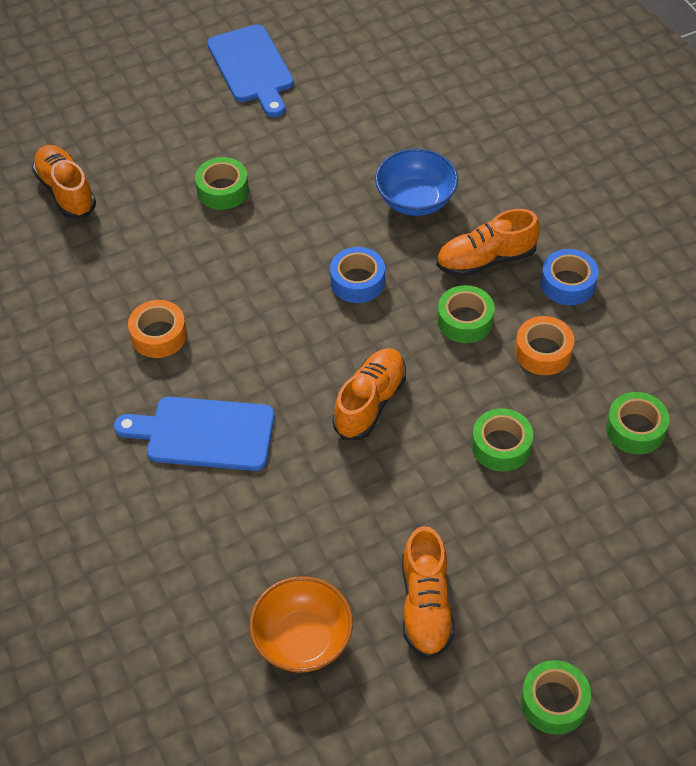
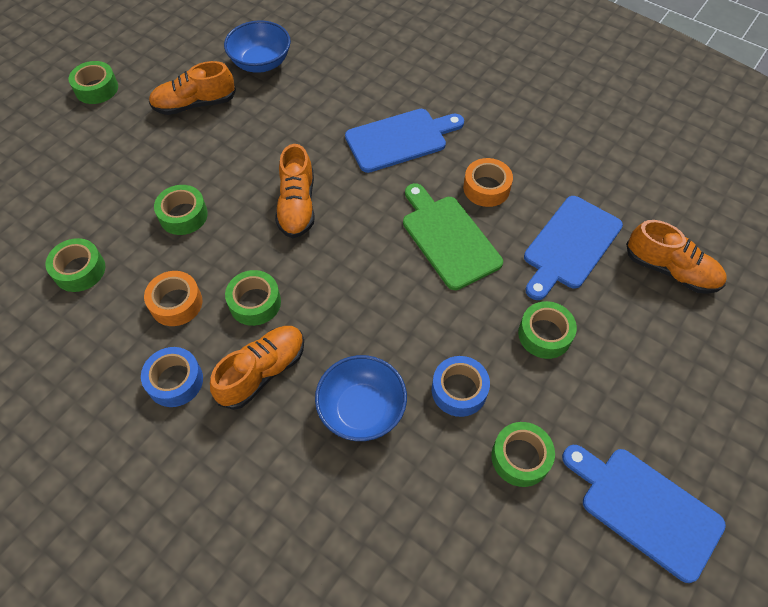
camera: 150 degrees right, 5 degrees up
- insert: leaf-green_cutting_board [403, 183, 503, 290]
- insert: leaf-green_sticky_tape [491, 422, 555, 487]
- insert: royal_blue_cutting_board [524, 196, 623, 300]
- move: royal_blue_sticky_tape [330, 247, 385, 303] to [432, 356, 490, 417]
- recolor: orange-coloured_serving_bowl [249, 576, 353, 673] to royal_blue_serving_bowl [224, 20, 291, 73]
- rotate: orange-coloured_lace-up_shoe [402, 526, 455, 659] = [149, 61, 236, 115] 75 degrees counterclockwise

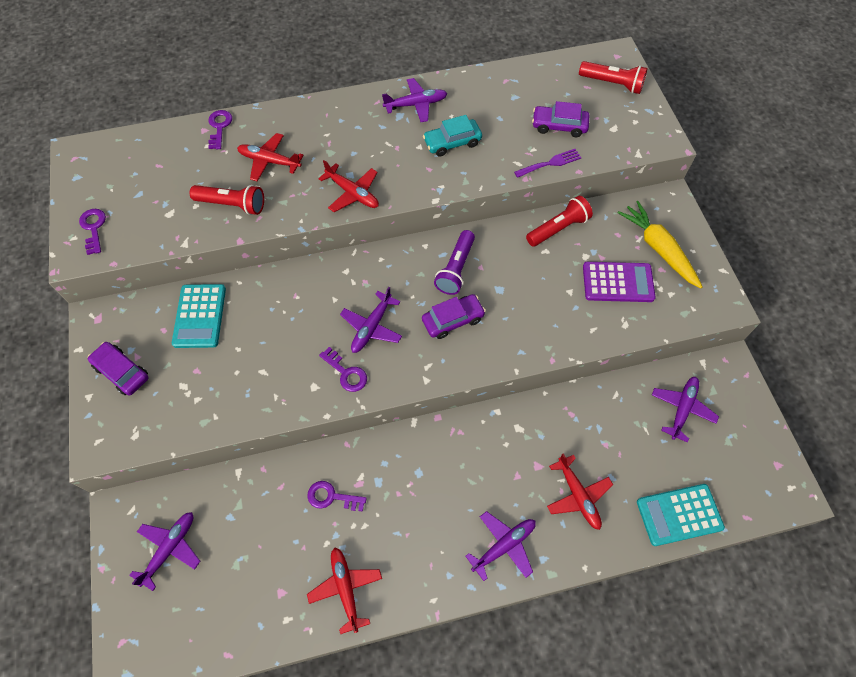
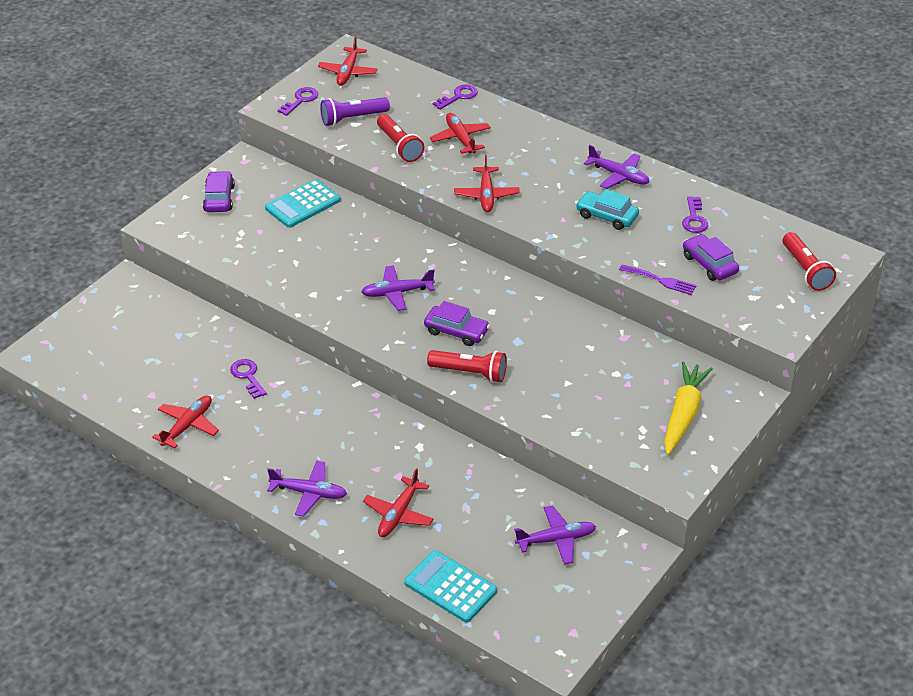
camera: 50 degrees right, 20 degrees down
- delete: purple_plane [129, 512, 200, 591]
- delete: purple_calculator [583, 262, 656, 302]
- insert: crimson_plane [318, 37, 377, 86]
- move: purple_latchkey [319, 347, 367, 392] to [682, 196, 708, 233]
- move: purple_torch [434, 230, 475, 295] to [320, 97, 390, 126]
- move: crimson_torch [526, 196, 593, 247] to [427, 350, 507, 383]

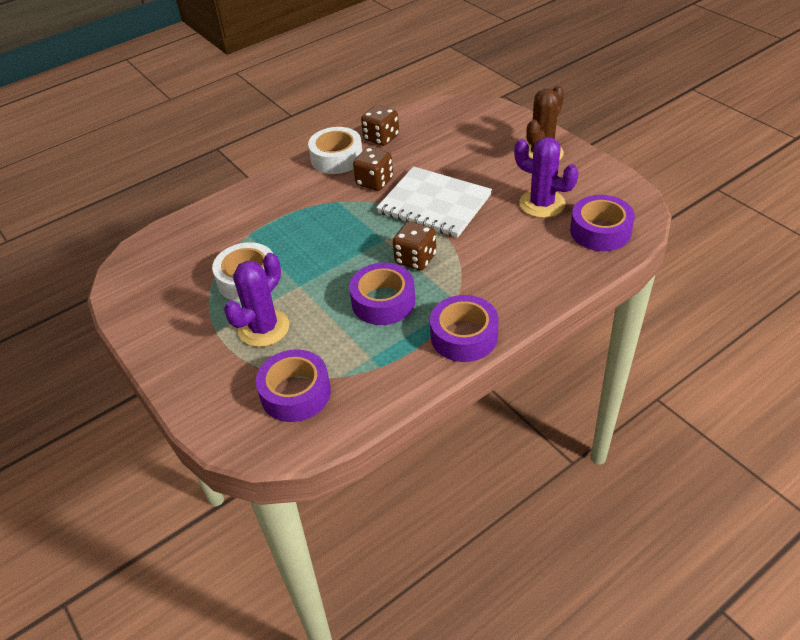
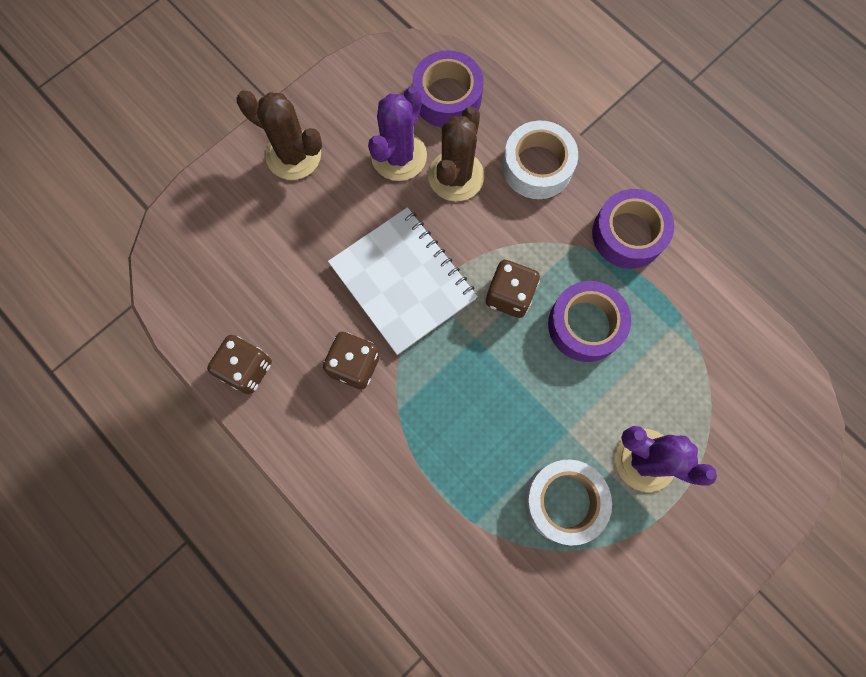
camera: 100 degrees left, 30 degrees up
- delete: purple_sticky_tape [256, 349, 331, 422]
- insert: brown_saguaro_cactus [428, 106, 484, 201]
- move: pure_white_sticky_tape [308, 127, 362, 174] to [502, 121, 578, 199]
- rotate: pure_white_notebook [376, 166, 492, 238] = [328, 207, 478, 355] 60 degrees counterclockwise

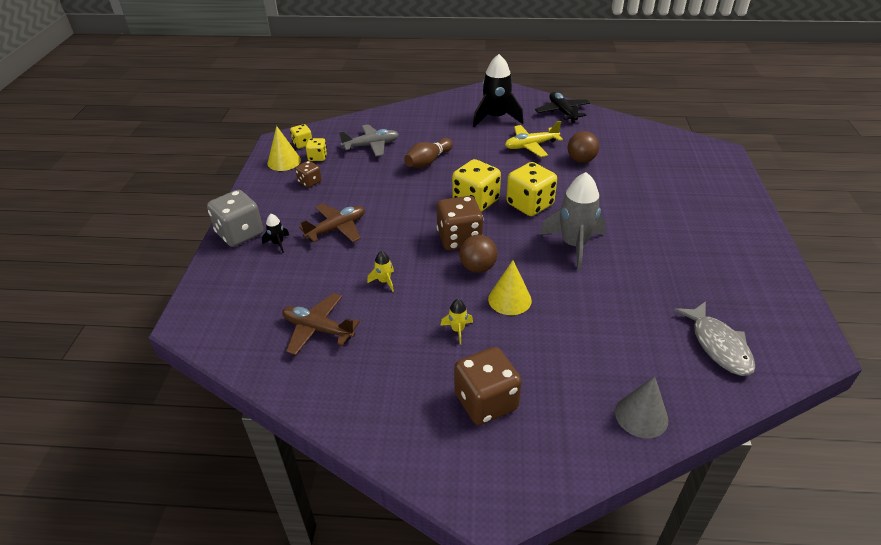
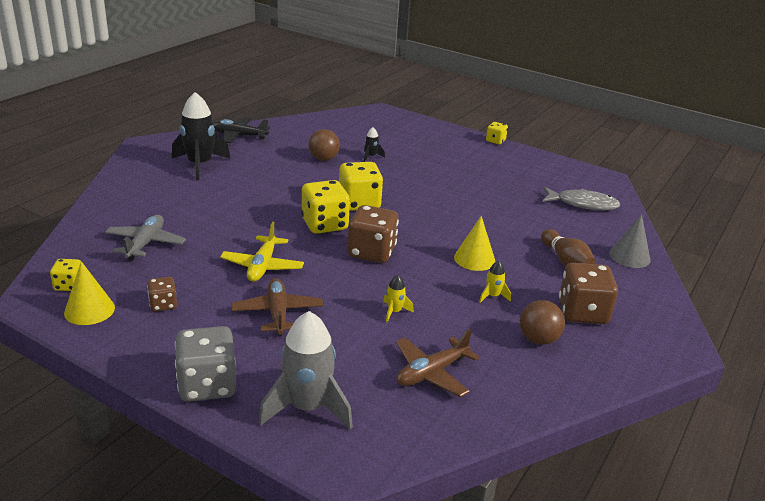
camera: 65 degrees left, 10 degrees down
- move: black_toy_rocket [262, 214, 289, 253] to [364, 127, 385, 162]
- move: yellow_dice [306, 138, 327, 161] to [486, 122, 508, 144]
- move: brown_bowling_pin [404, 138, 453, 168] to [541, 229, 596, 267]
- move: brown_ball [459, 235, 497, 273] to [520, 300, 565, 345]
- move: yellow_plane [505, 121, 563, 157] to [220, 221, 304, 282]
- move: gray_toy_rocket [540, 172, 606, 270] to [258, 311, 353, 430]

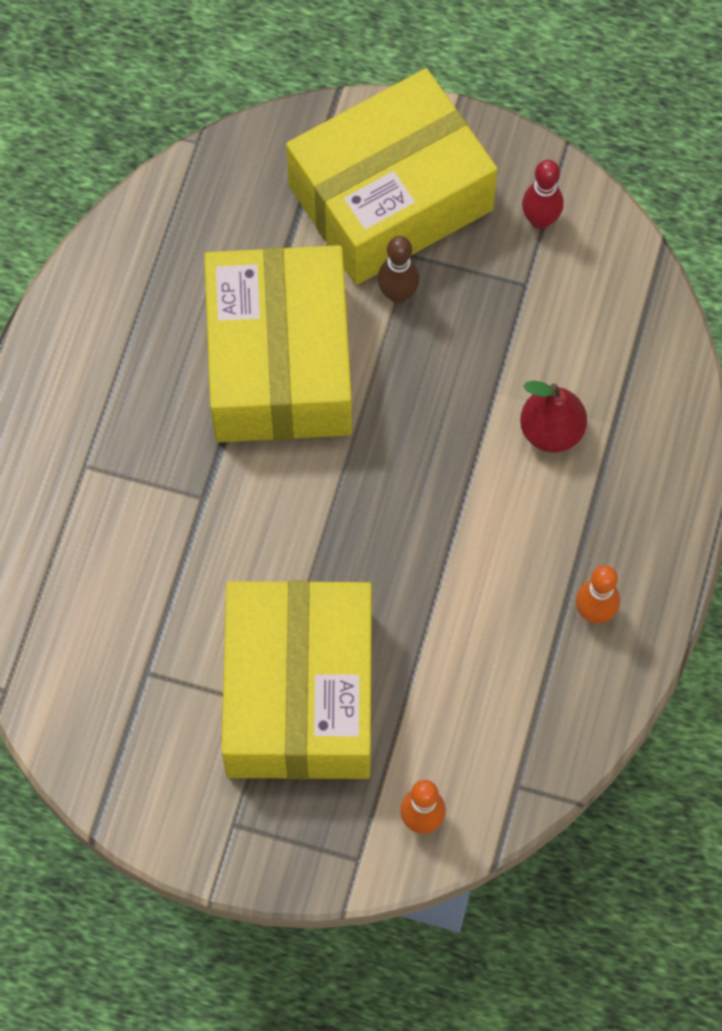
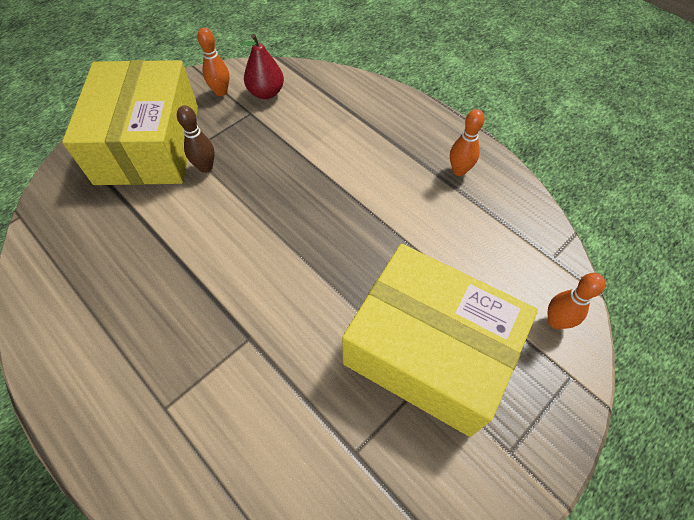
camera: 60 degrees left, 10 degrees down
- delete: yellow_package [204, 245, 352, 442]
- move: crimson_pear [520, 381, 587, 452] to [240, 34, 284, 99]
- recolor: crimson_bowling_pin [522, 160, 564, 229] to orange-coloured_bowling_pin [197, 27, 229, 96]

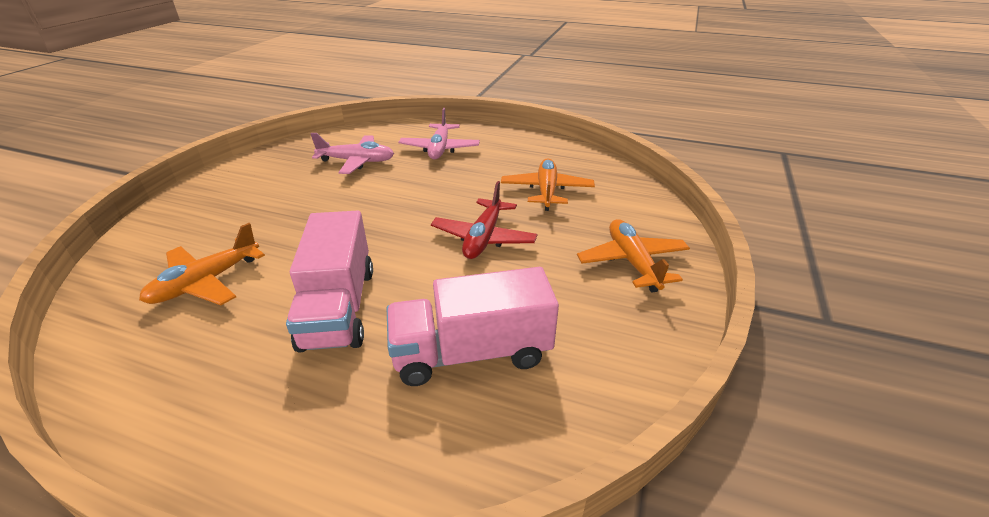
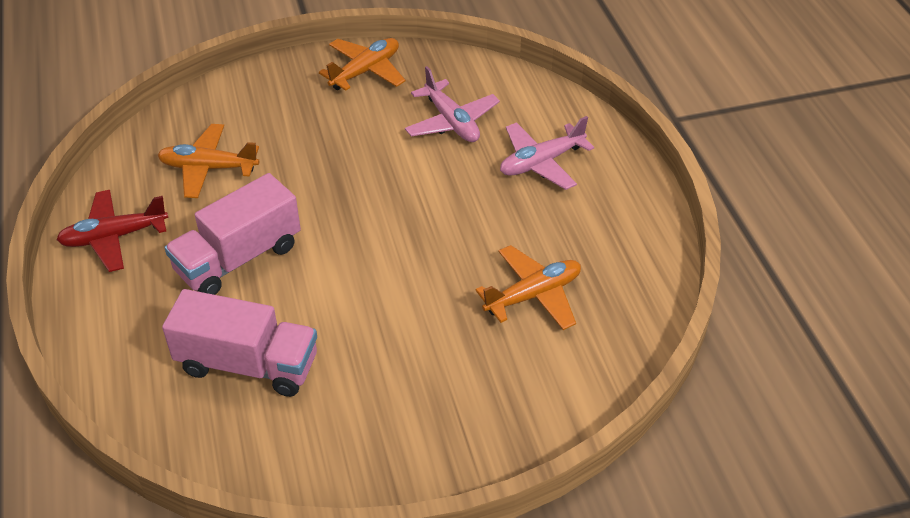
camera: 55 degrees right, 10 degrees up
- move: crimson_plane [431, 181, 538, 259] to [56, 190, 169, 272]
- move: orange-coloured_plane [577, 219, 690, 292] to [319, 38, 405, 91]
- rotate: rose-pink_truck [387, 267, 559, 386] = [162, 289, 317, 397] 150 degrees clockwise

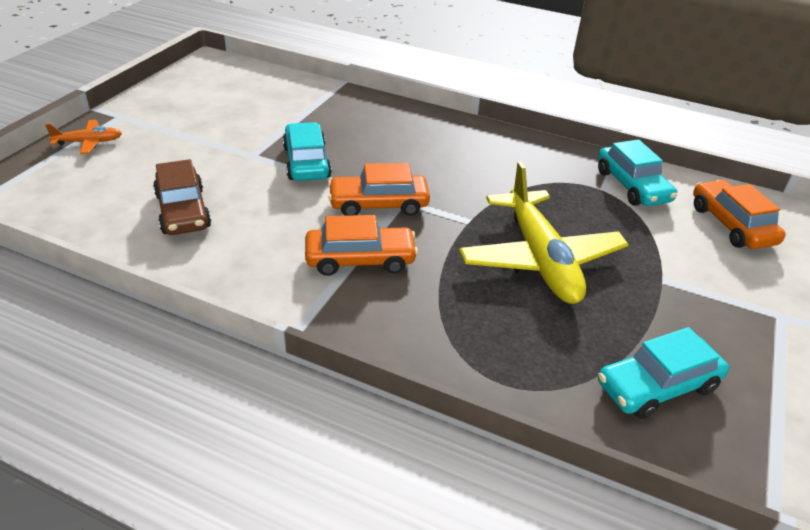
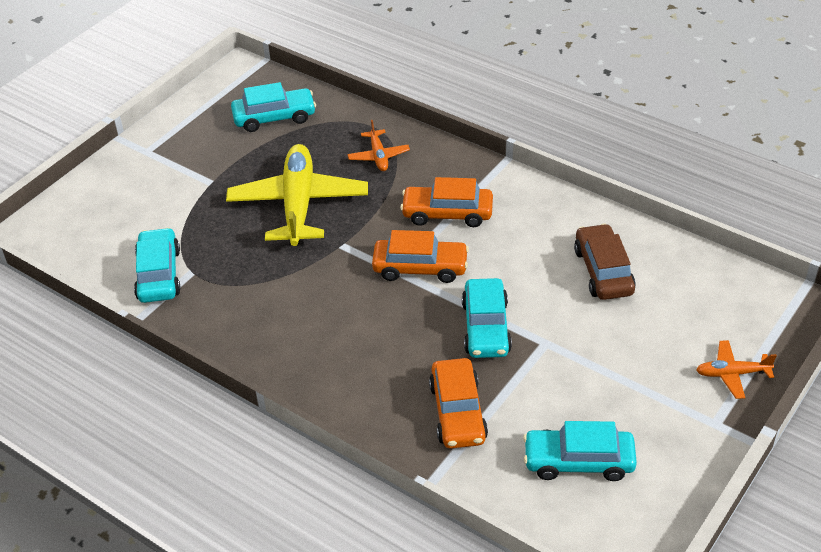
camera: 165 degrees left, 5 degrees up
- insert: orange-coloured_plane [347, 120, 410, 171]
- insert: aqua_car [523, 421, 637, 481]
- move: orange-coloured_car [693, 180, 786, 249] to [429, 358, 488, 449]

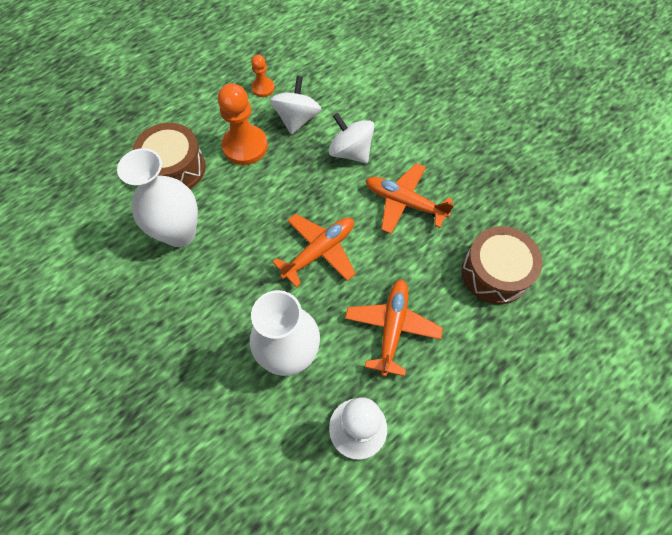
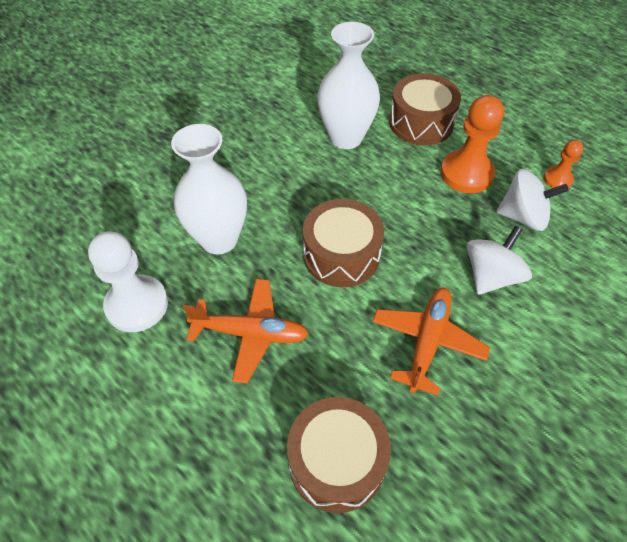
camera: 85 degrees right, 10 degrees down
- replace: orange-coloured_plane [273, 214, 356, 288] to brown_toy_drum [303, 199, 384, 287]

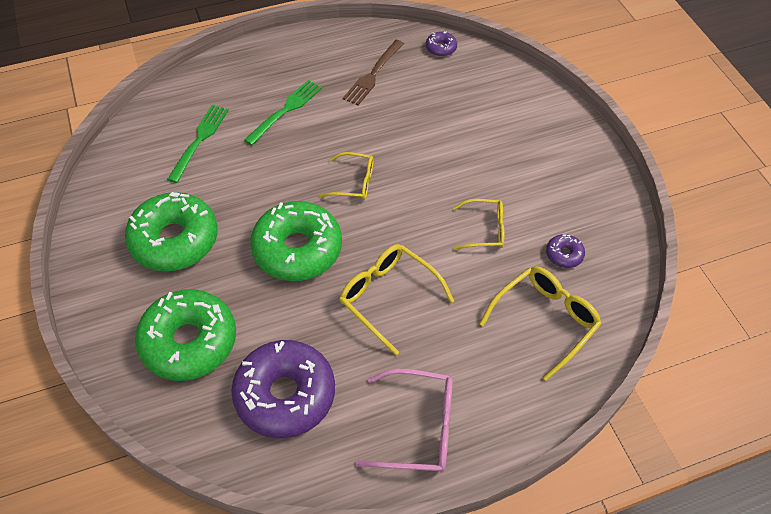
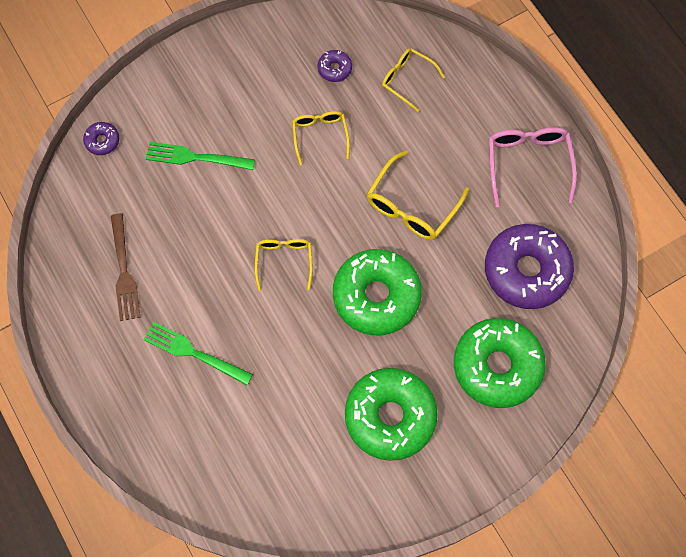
camera: 100 degrees left, 15 degrees up
- move: leaf-green_dinner_fork [167, 105, 229, 183] to [146, 142, 255, 170]
- move: purple_glazed_donut [426, 31, 457, 57] to [83, 122, 119, 155]
- rotate: brown_dinner_fork [343, 40, 404, 105] = [111, 213, 141, 321] 60 degrees clockwise
- resize: yellow_eyeglasses [479, 266, 601, 381] = [382, 48, 445, 112] x0.65

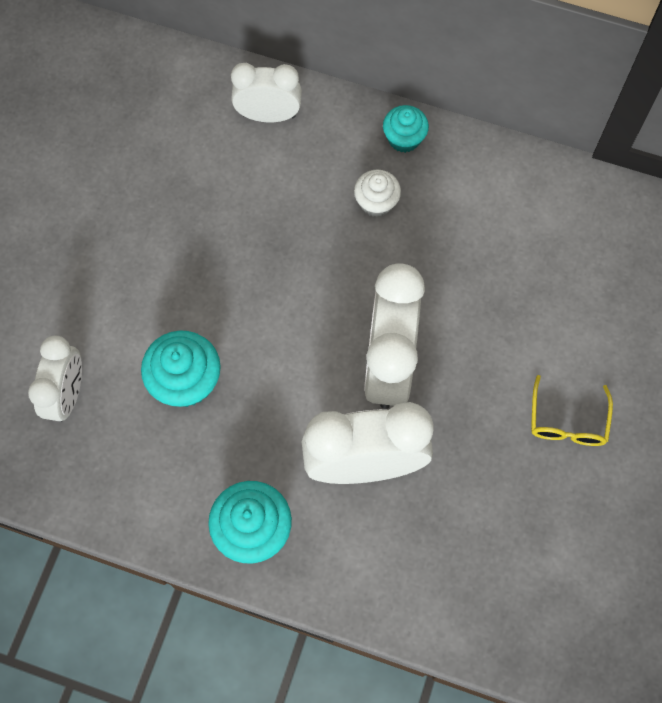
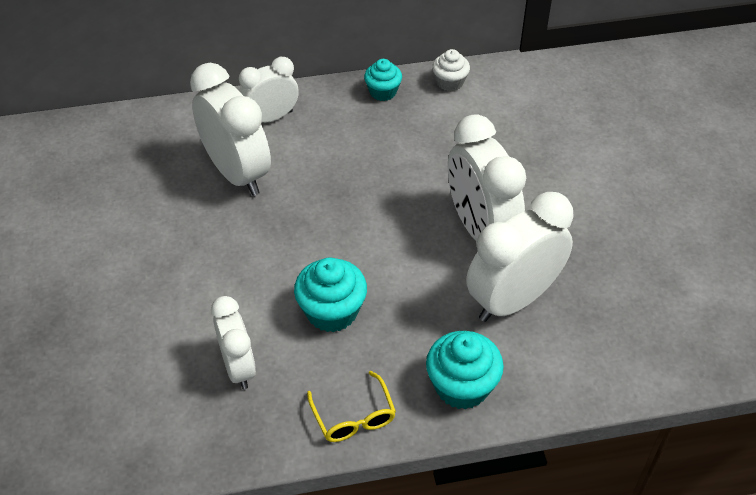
camera: 30 degrees left, 20 degrees down
- insert: pure_white_clock [190, 63, 271, 196]
- move: pure_white_fairy_cake [354, 169, 401, 217] to [432, 49, 470, 91]
- move: yellow_eyeglasses [531, 375, 613, 446] to [307, 371, 396, 442]

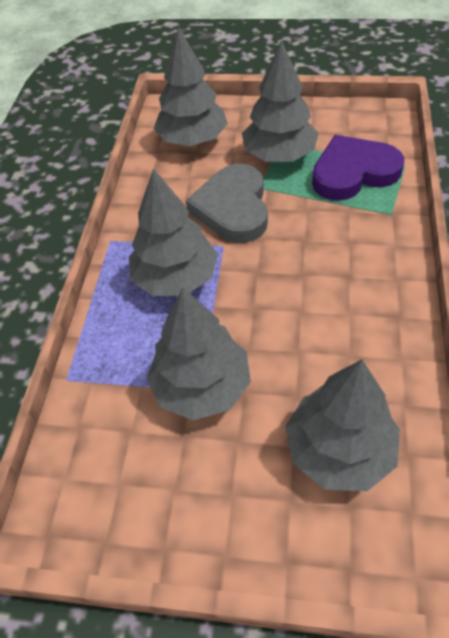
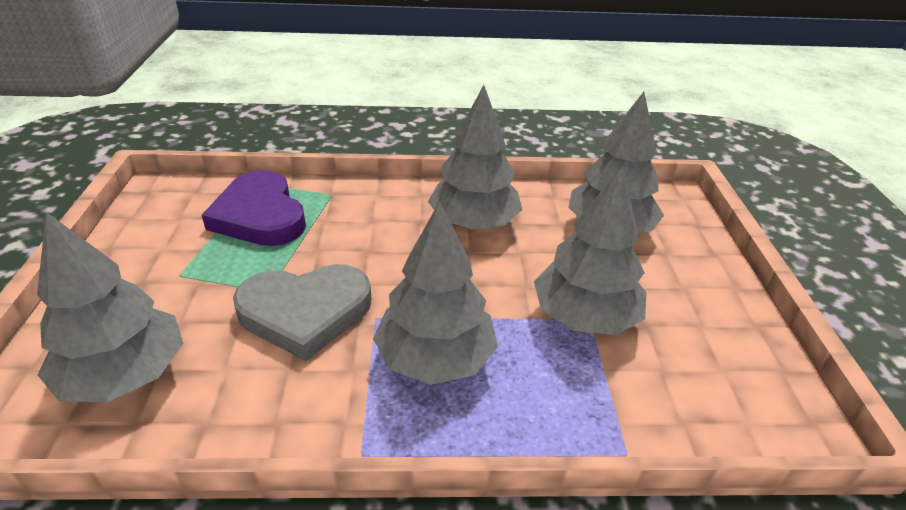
camera: 105 degrees left, 15 degrees down
- move: gray_tree [242, 41, 319, 162] to [428, 85, 523, 229]

